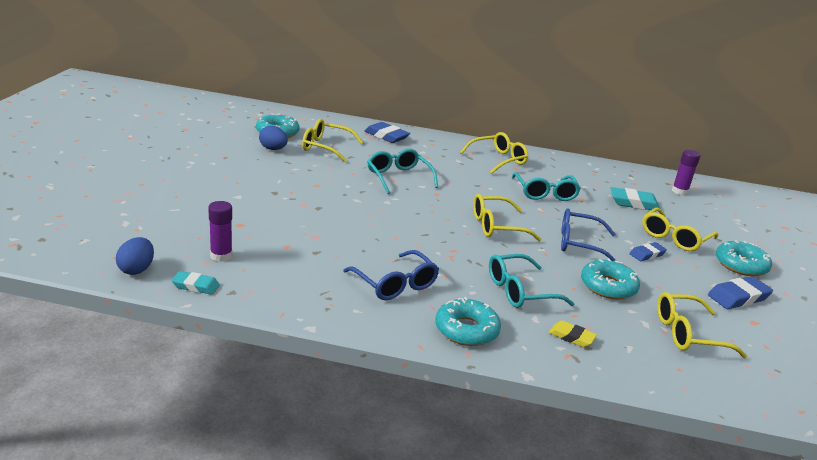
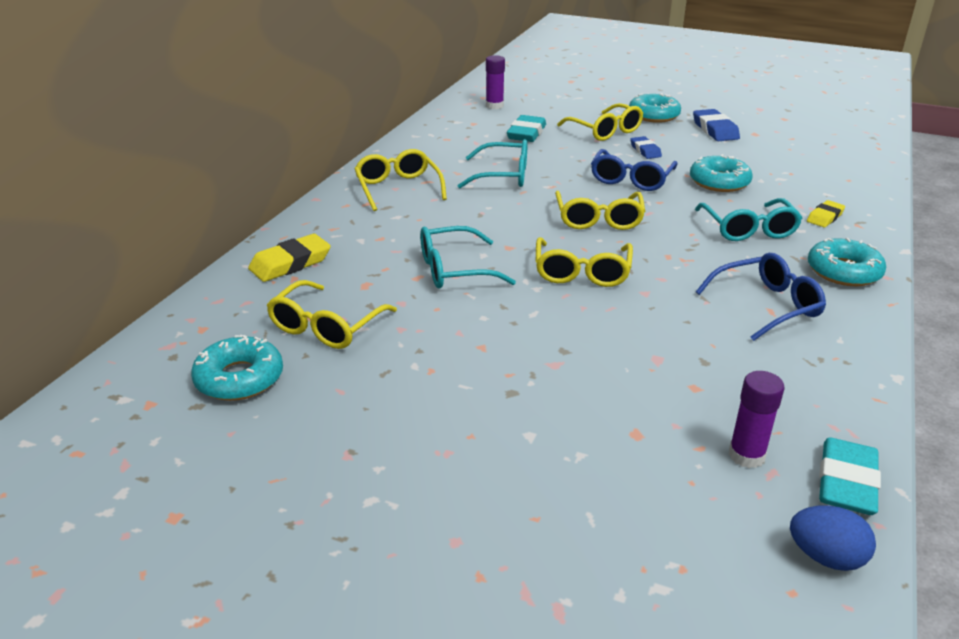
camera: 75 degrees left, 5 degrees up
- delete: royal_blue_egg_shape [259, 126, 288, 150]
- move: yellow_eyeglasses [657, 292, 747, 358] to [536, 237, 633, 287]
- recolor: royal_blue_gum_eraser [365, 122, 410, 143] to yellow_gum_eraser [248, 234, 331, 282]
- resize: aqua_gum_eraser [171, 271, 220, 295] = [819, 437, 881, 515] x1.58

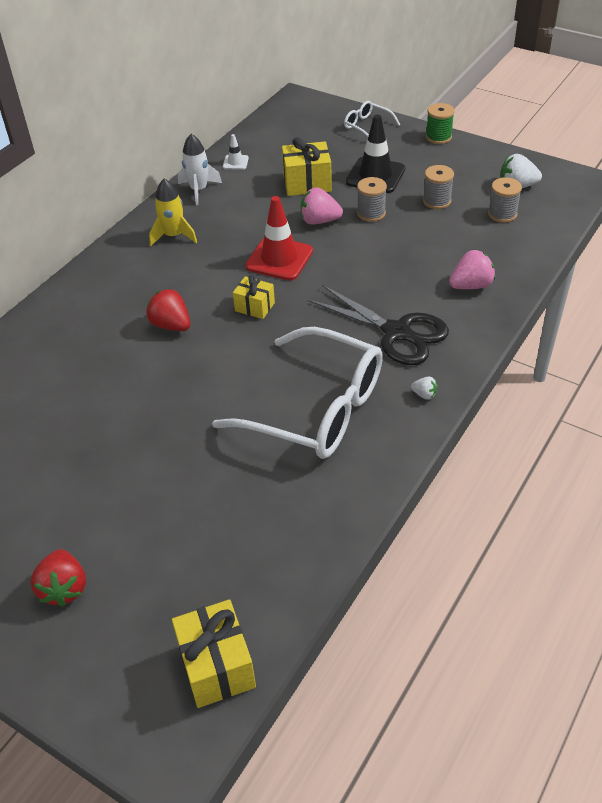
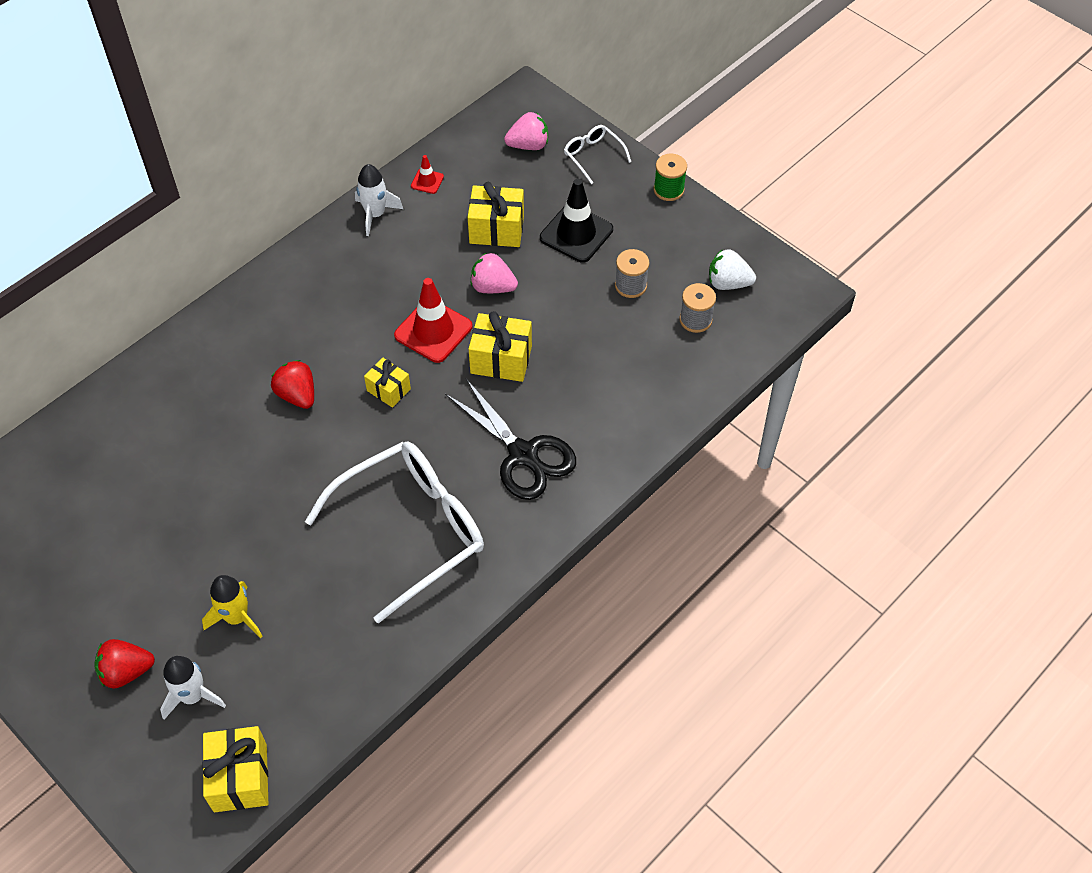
camera: 10 degrees right, 10 degrees up
- delete: gray_spool [357, 177, 387, 222]
- delete: pure_white_berry [411, 377, 437, 400]
- insert: pure_white_toy_rocket [160, 656, 226, 720]
- insert: yellow_gift [469, 311, 532, 382]
- move: yellow_toy_rocket [149, 179, 197, 246] to [202, 575, 263, 638]
- move: rose-pink_berry [449, 250, 495, 289] to [504, 112, 548, 150]
- recolor: pure_white_road_cone [223, 134, 249, 170] to crimson_road_cone [411, 155, 444, 194]
- rotate: crimson_berry [31, 549, 86, 607] = [94, 639, 155, 689] 75 degrees clockwise
- rotate: pure_white_eyeglasses [212, 327, 383, 459] = [305, 441, 484, 624] 75 degrees counterclockwise

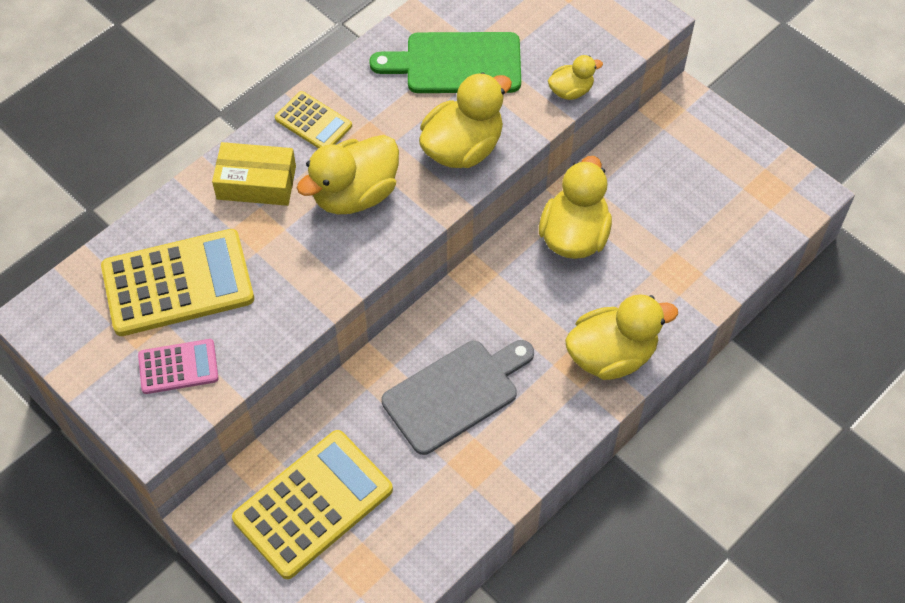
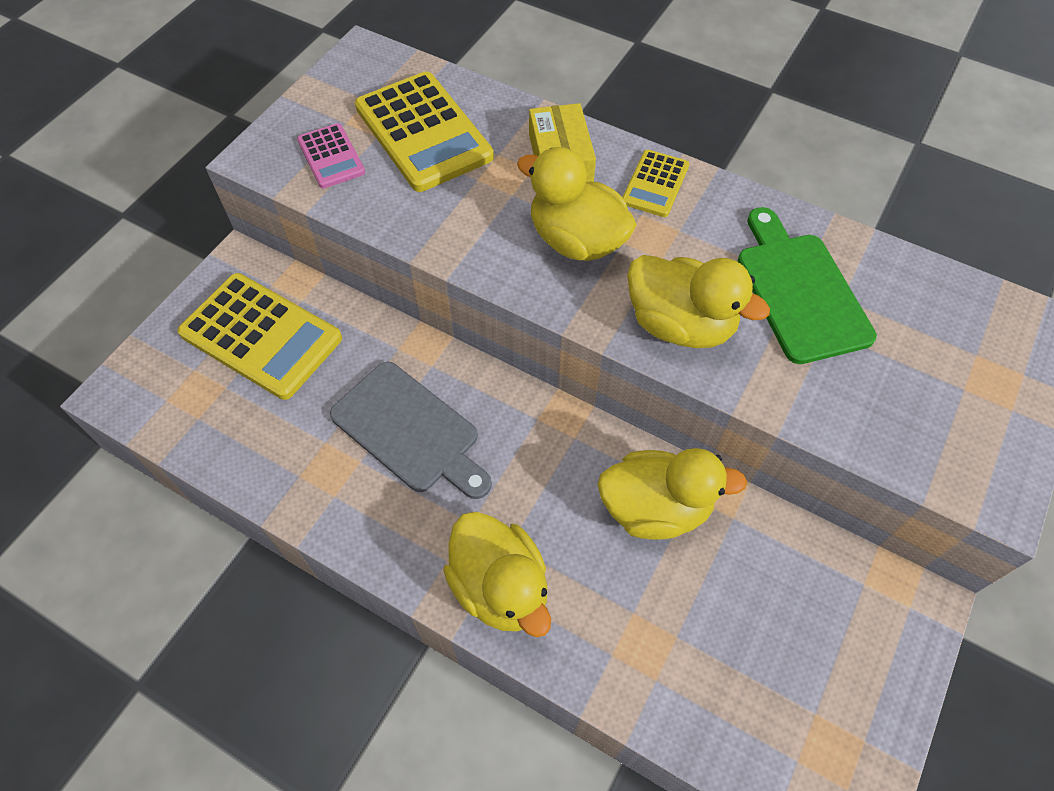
camera: 75 degrees right, 0 degrees up
- delete: yellow_rubber_duck [548, 55, 603, 100]

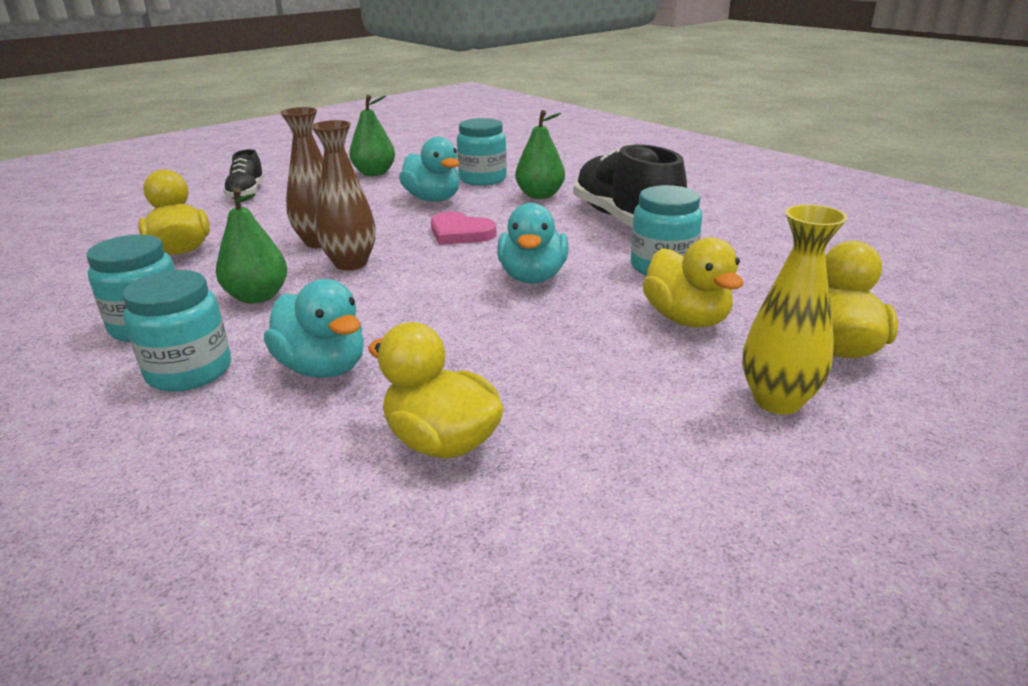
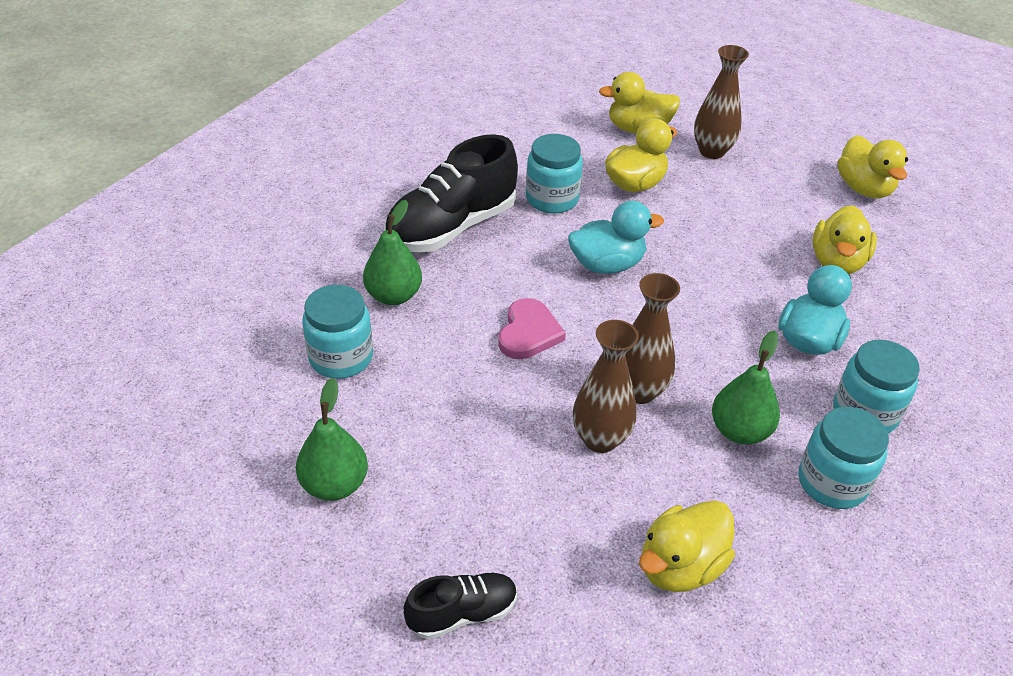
camera: 110 degrees left, 15 degrees up
- delete: aqua_rubber_duck [399, 137, 460, 202]
- insert: yellow_rubber_duck [837, 135, 908, 198]
- recolor: yellow_vase [742, 204, 848, 414] to brown_vase [694, 45, 749, 159]

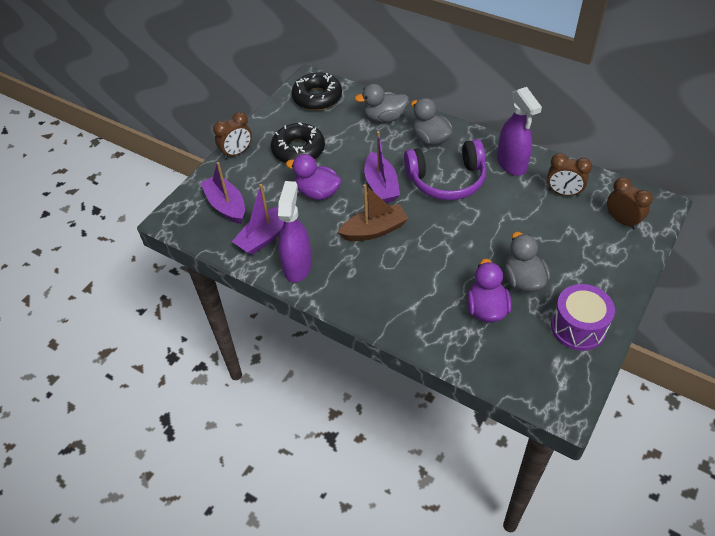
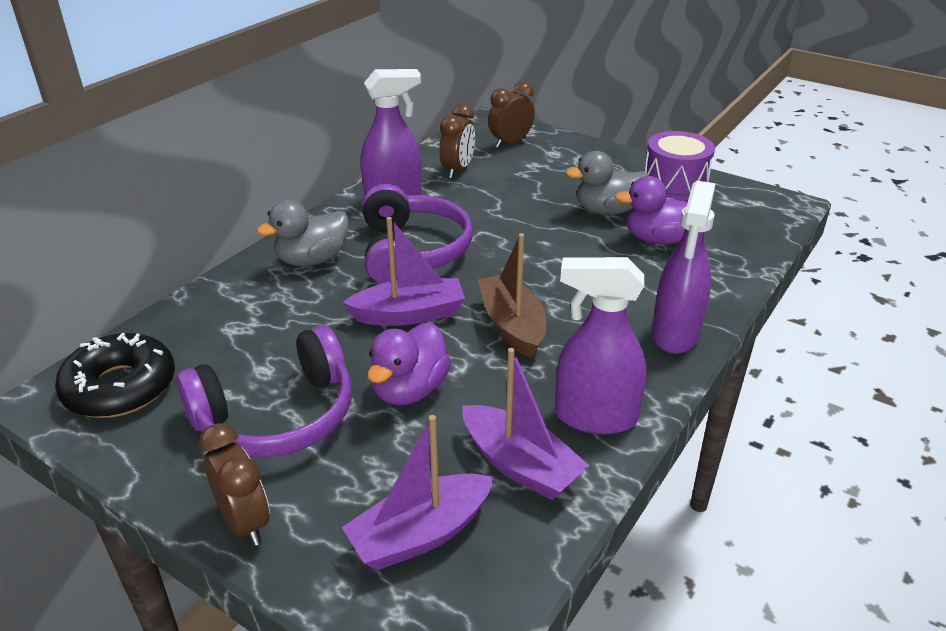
camera: 90 degrees left, 15 degrees down
- delete: gray_rubber_duck [354, 84, 409, 123]
- insert: purple_spray_cleaner [652, 181, 715, 354]
- replace: black_glazed_donut [271, 122, 325, 163] to purple_headset [176, 325, 352, 458]

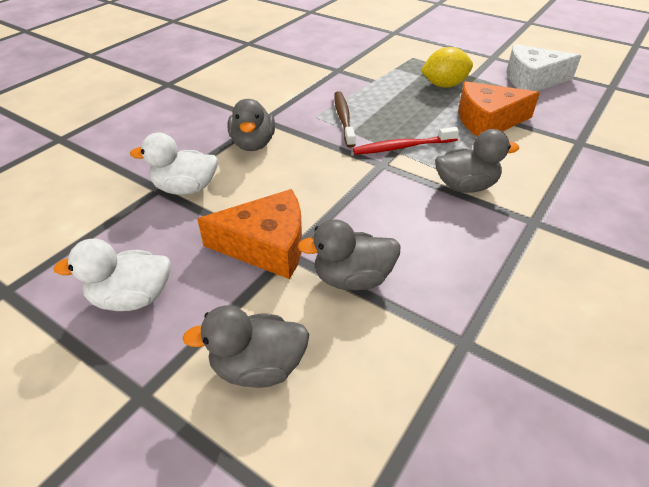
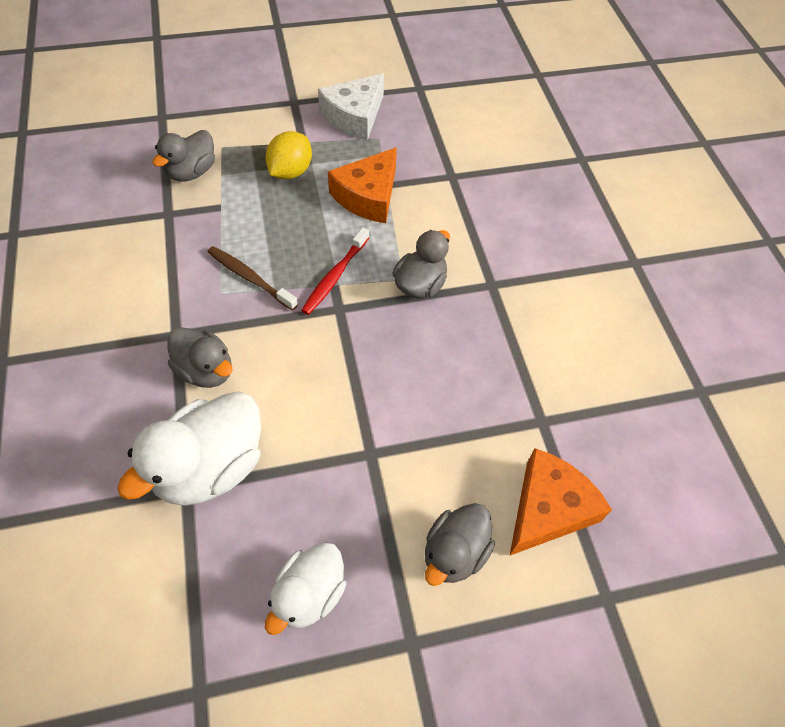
camera: 50 degrees left, 15 degrees up
- move: orange-coloured_piece_of_cheese [197, 189, 302, 279] to [510, 448, 612, 555]
- move: gray_rubber_duck [298, 219, 401, 290] to [152, 130, 215, 182]
- resize: pure_white_rubber_duck [130, 132, 218, 195] = [117, 391, 261, 506] x1.59

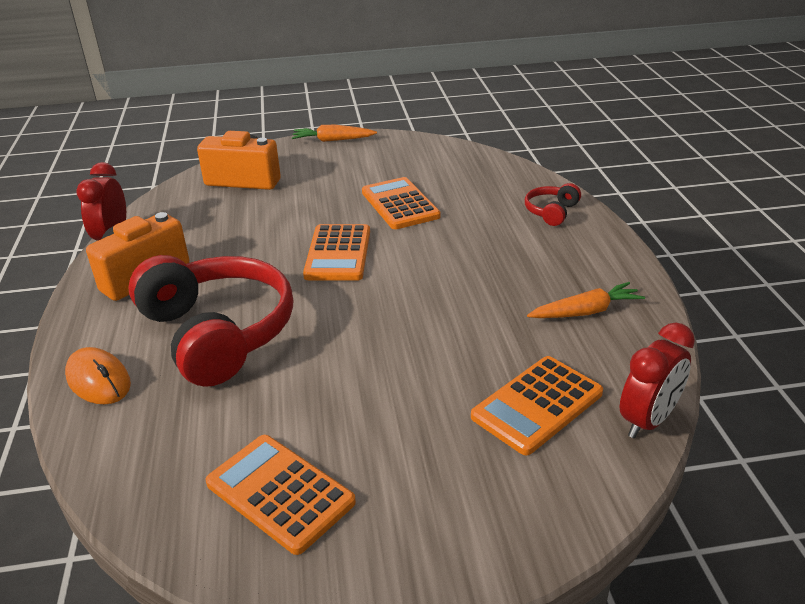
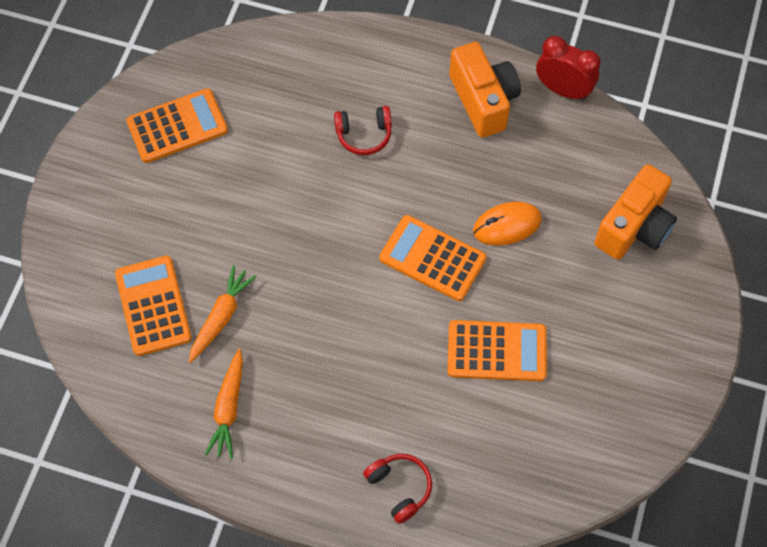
camera: 115 degrees right, 30 degrees up
- delete: crimson_clock [620, 323, 695, 439]
- move: orange-coloured_computer_mouse [65, 347, 131, 404] to [473, 202, 542, 246]
- move: orange-coloured_carrot [292, 125, 377, 142] to [189, 265, 257, 363]
- resize: crimson_headset [128, 255, 293, 387] = [334, 106, 392, 155] x0.43

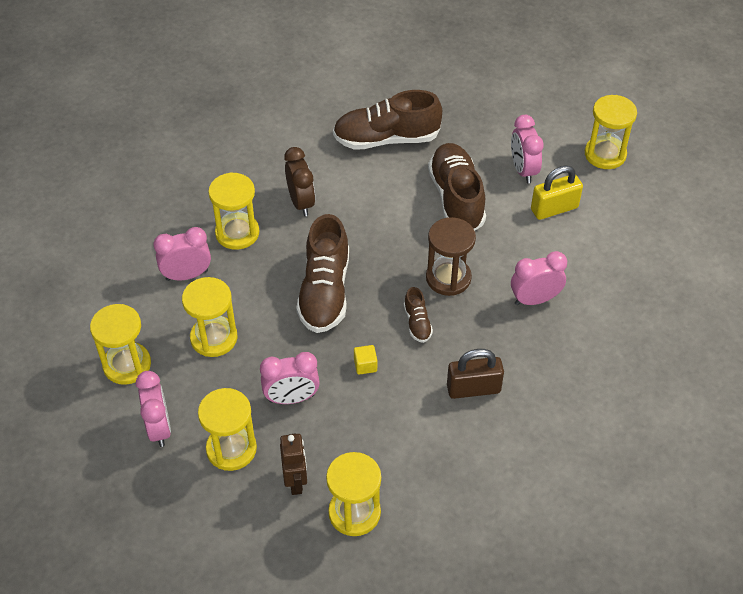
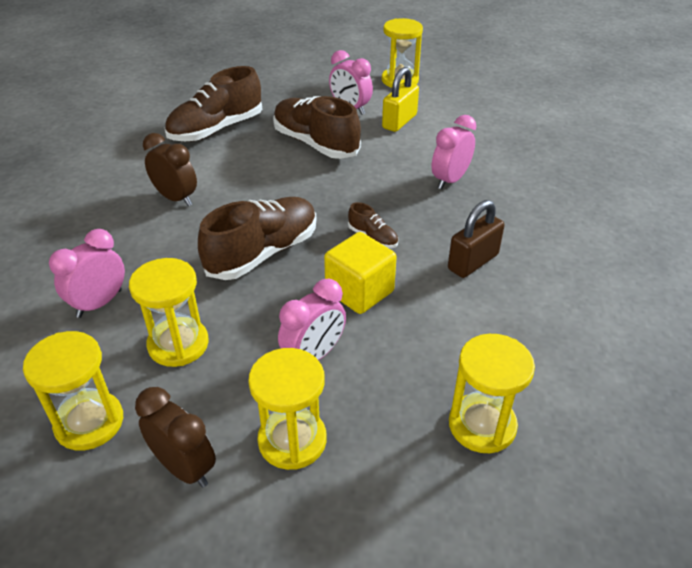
camera: 35 degrees left, 10 degrees down
- delete: yellow_sand_timer [208, 172, 259, 250]
- delete: brown_robot_figure [280, 433, 307, 495]
- delete: brown_sand_timer [426, 217, 476, 296]
- recolor: rose-pink_clock [136, 371, 171, 447] to brown_clock [135, 387, 216, 488]
- rotate: brown_lace-up_shoe [296, 214, 349, 333] = [198, 197, 316, 280] 105 degrees counterclockwise
- resize: yellow_cube [354, 345, 377, 375] = [324, 232, 397, 314] x2.15

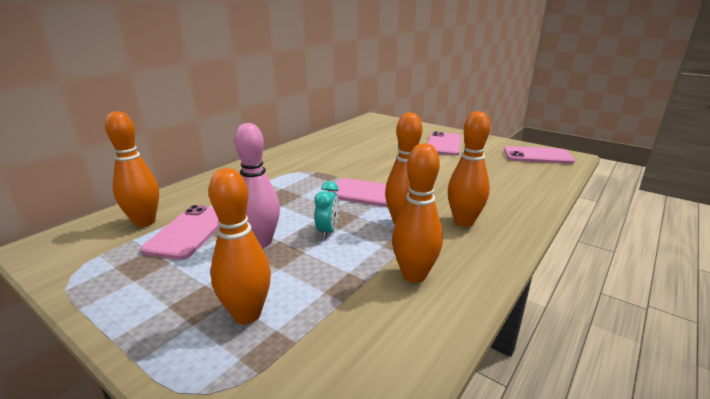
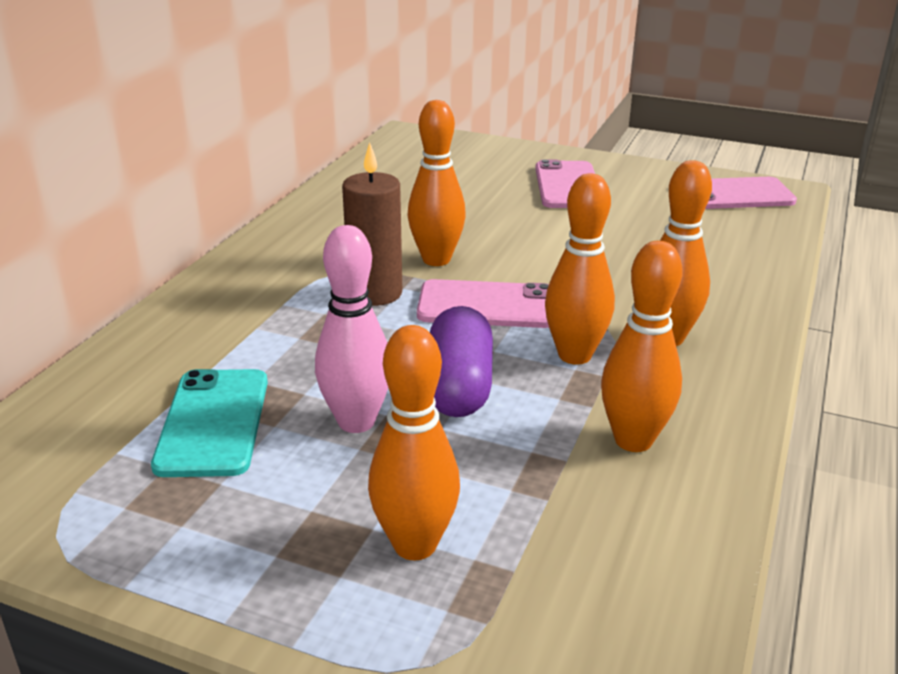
camera: 15 degrees left, 5 degrees up
- insert: brown_pillar_candle [342, 142, 402, 306]
- move: orange-coloured_bowling_pin [105, 111, 159, 227] to [407, 100, 466, 266]
- replace: aqua_clock [315, 181, 339, 239] to purple_pill_shape [430, 306, 493, 417]
- recolor: rose-pink_phone [141, 205, 219, 260] to aqua_phone [151, 369, 268, 477]

